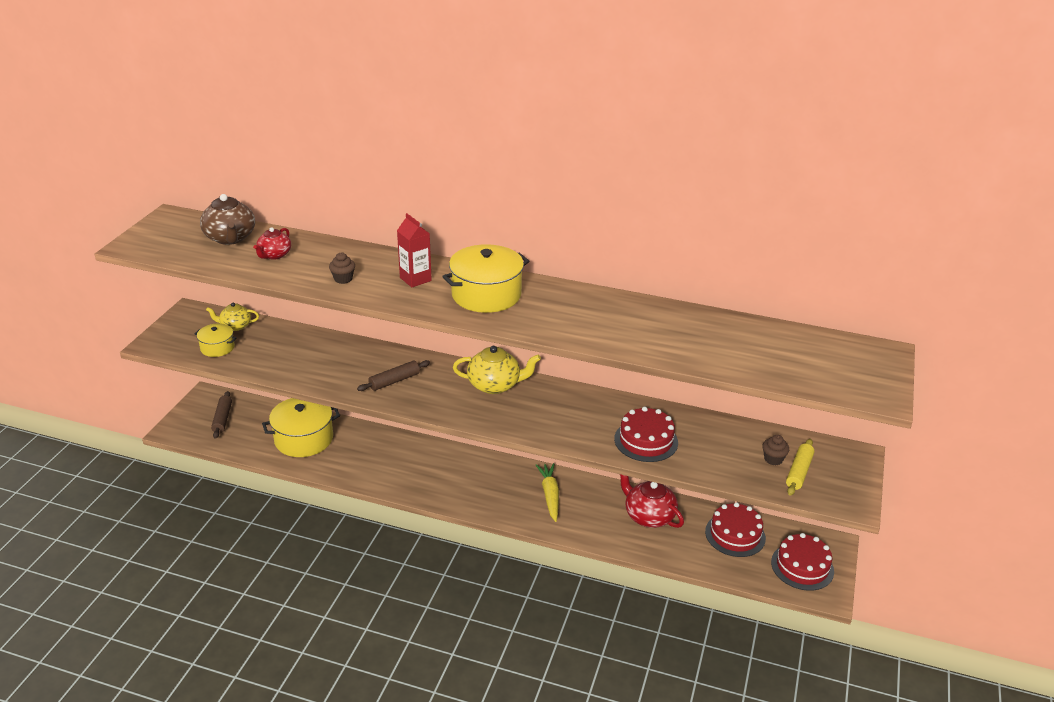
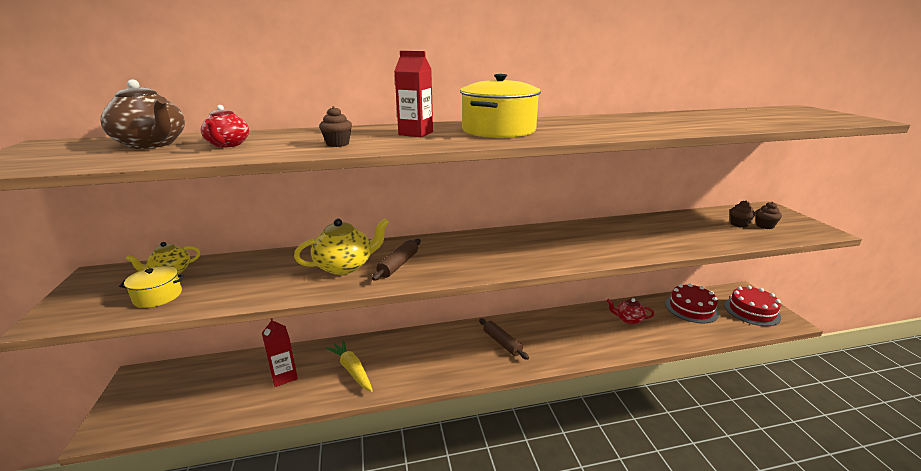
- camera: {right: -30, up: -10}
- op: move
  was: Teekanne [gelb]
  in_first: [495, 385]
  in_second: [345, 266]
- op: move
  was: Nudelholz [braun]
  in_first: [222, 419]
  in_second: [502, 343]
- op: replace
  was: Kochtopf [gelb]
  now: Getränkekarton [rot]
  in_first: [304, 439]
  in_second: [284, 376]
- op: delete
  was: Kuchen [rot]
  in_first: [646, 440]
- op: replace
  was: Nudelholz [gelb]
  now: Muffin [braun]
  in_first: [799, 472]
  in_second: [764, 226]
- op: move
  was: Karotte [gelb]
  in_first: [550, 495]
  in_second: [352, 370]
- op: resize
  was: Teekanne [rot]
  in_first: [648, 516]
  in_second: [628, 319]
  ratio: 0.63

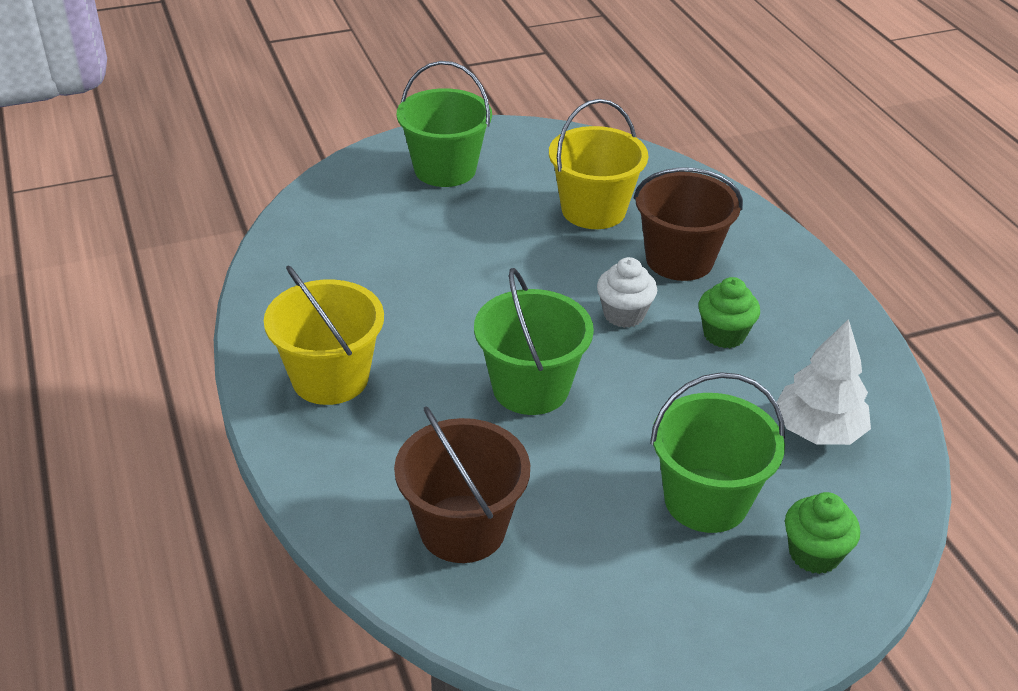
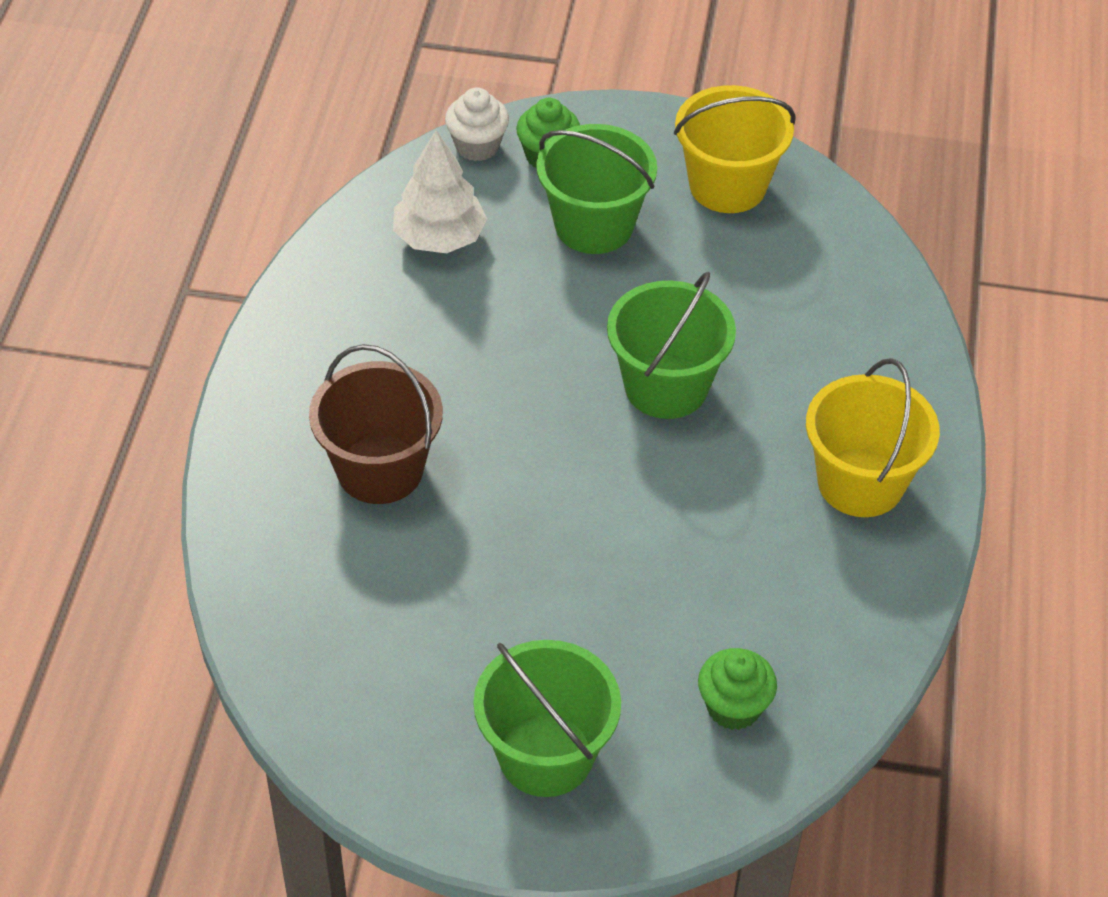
- camera: {right: -150, up: 10}
- op: move
  was: Eimer [gelb]
  in_first: [593, 210]
  in_second: [727, 185]
- op: move
  was: Muffin [weiß]
  in_first: [624, 314]
  in_second: [477, 146]
- op: move
  was: Muffin [grün]
  in_first: [724, 334]
  in_second: [733, 707]
- op: delete
  was: Eimer [braun]
  in_first: [462, 528]

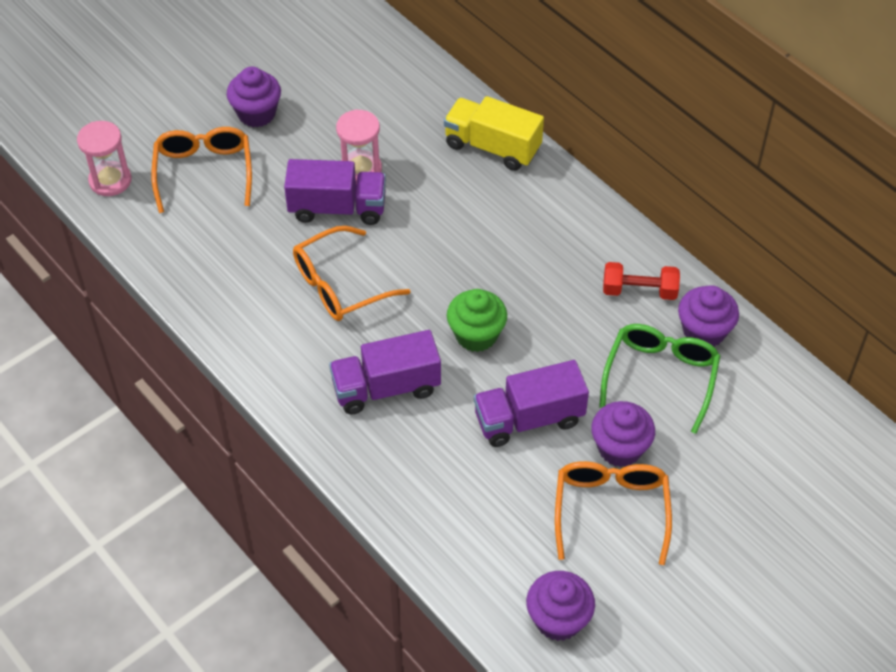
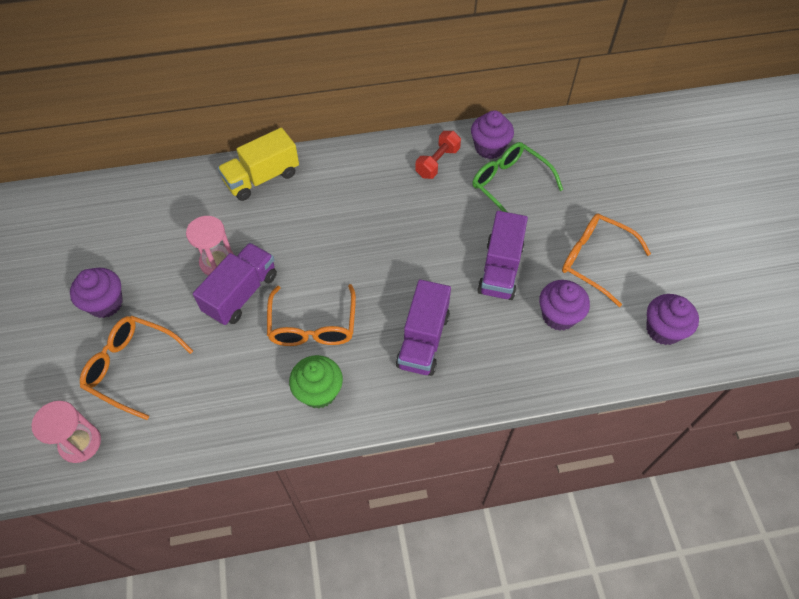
- camera: {right: -60, up: 5}
- op: move
  was: Muffin [grün]
  in_first: [476, 335]
  in_second: [319, 392]
- op: move
  was: Muffin [lila]
  in_first: [620, 448]
  in_second: [558, 316]

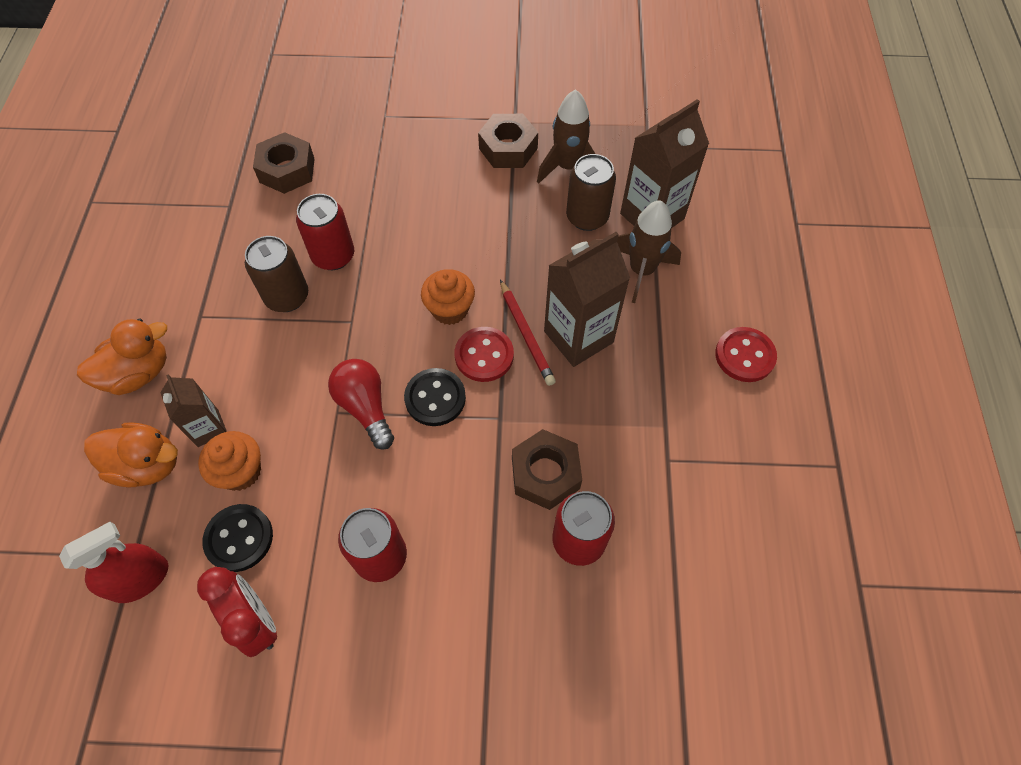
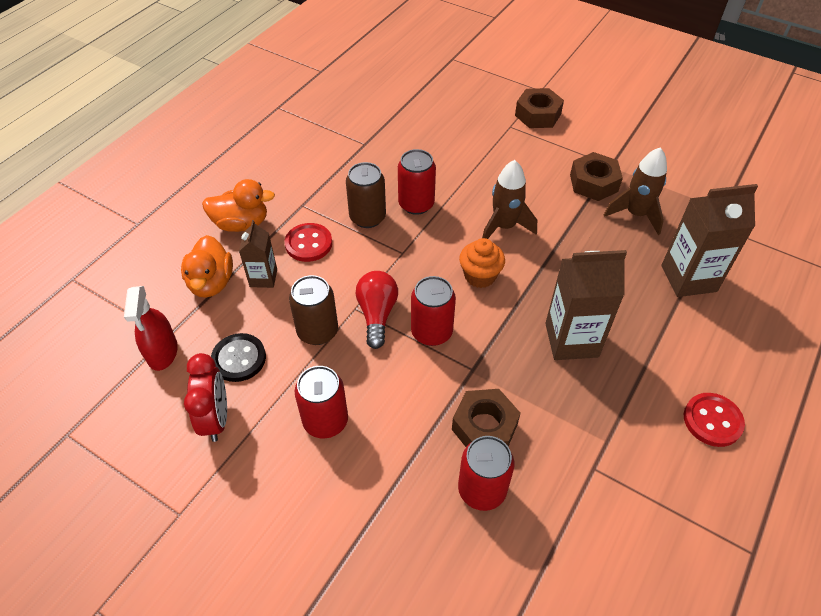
- camera: {right: 30, up: -10}
- op: move
  was: Sechskantmutter [braun]
  in_first: [287, 170]
  in_second: [537, 115]
- op: move
  was: Dose [braun]
  in_first: [587, 217]
  in_second: [317, 331]
- op: move
  was: Rakete [braun]
  in_first: [641, 271]
  in_second: [504, 227]
- op: delete
  was: Bleistift [rot]
  in_first: [526, 334]
- op: move
  was: Knopf [rot]
  in_first: [484, 355]
  in_second: [308, 244]
- op: replace
  was: Knopf [schwarz]
  now: Dose [rot]
  in_first: [435, 398]
  in_second: [431, 332]
- op: rotate
  was: Ente [orange]
  in_first: [147, 465]
  in_second: [211, 283]
  clockwise: 45
- op: delete
  was: Muffin [orange]
  in_first: [240, 471]
- op: rotate
  was: Sprühflasche [rot]
  in_first: [140, 579]
  in_second: [162, 352]
  clockwise: 90

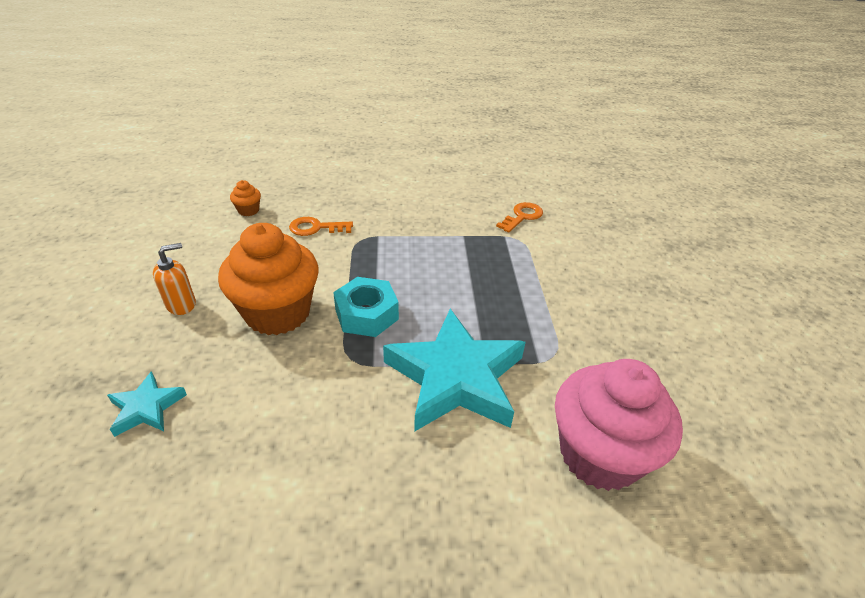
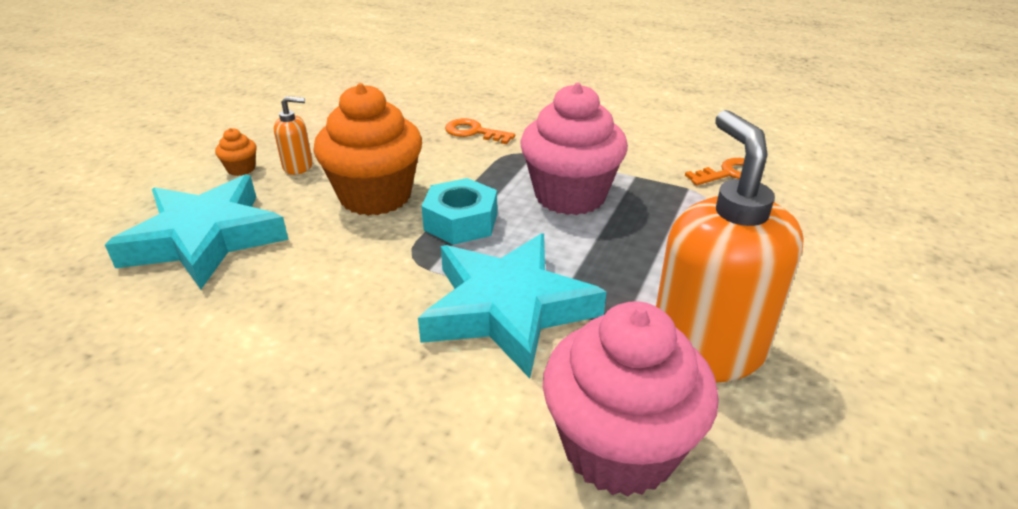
- camera: {right: 30, up: -5}
- op: move
  was: Muffin [orange]
  in_first: [248, 210]
  in_second: [241, 169]
- op: resize
  was: Stern [türkis]
  in_first: [147, 408]
  in_second: [205, 238]
  ratio: 2.16
- op: insert
  now: Muffin [rosa]
  in_second: [570, 196]
- op: insert
  now: Seifenspender [orange]
  in_second: [706, 349]

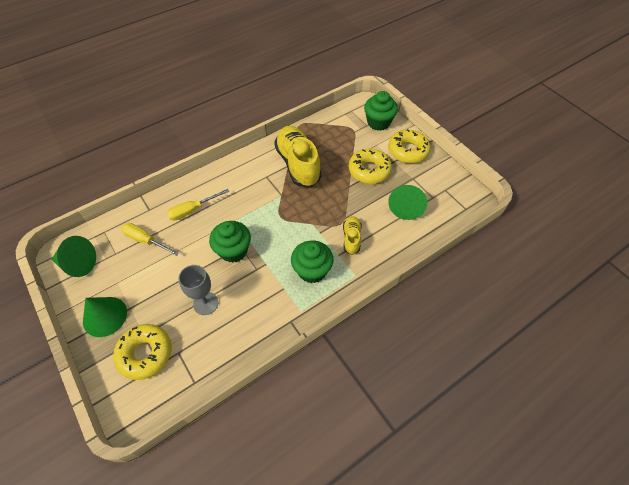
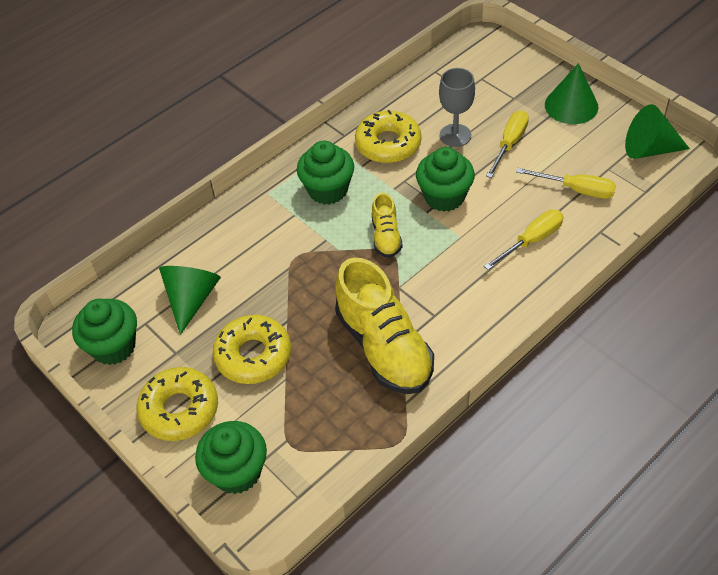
- camera: {right: 175, up: -5}
- op: move
  was: Schuh [gelb]
  in_first: [351, 238]
  in_second: [386, 236]
- op: move
  was: Donut [gelb]
  in_first: [145, 353]
  in_second: [388, 144]
- op: insert
  now: Schraubenzieher [gelb]
  in_second: [509, 144]
- op: insert
  now: Muffin [grün]
  in_second: [113, 346]

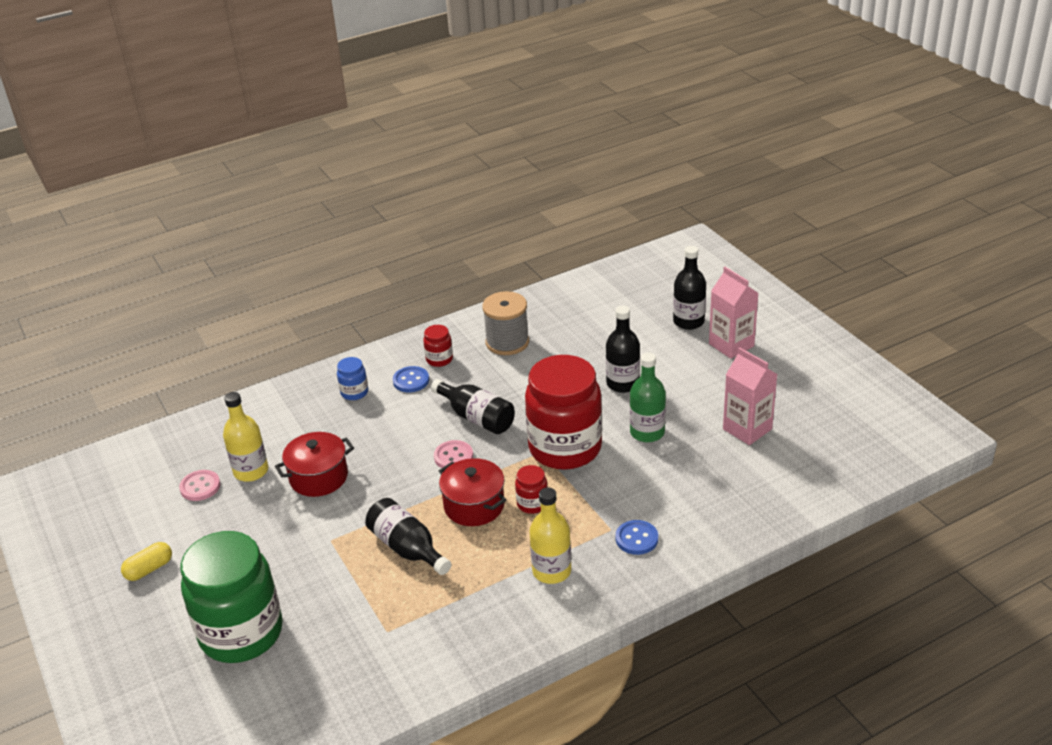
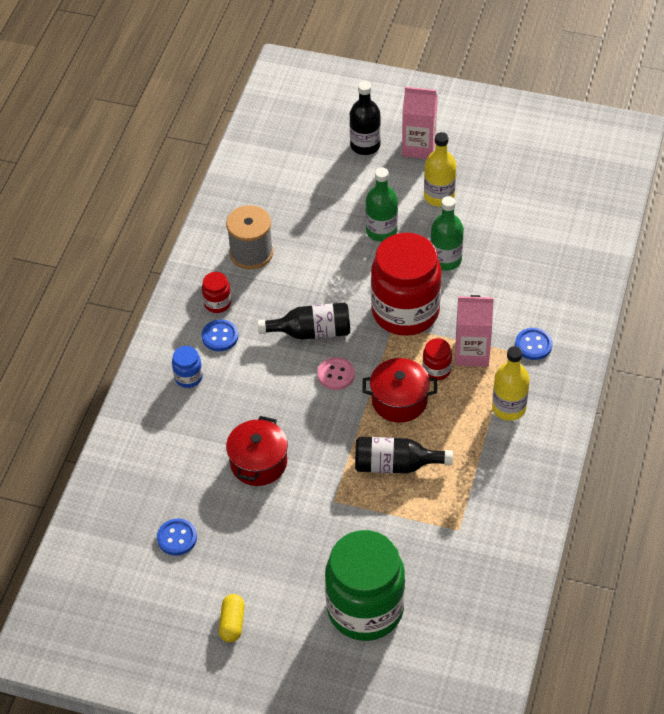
- camera: {right: -45, up: 15}
- op: recolor
  was: Flasche [schwarz]
  now: Flasche [grün]
  in_first: [623, 383]
  in_second: [381, 231]
- op: move
  was: Getränkekarton [rosa]
  in_first: [747, 429]
  in_second: [472, 353]
- op: move
  was: Flasche [gelb]
  in_first: [251, 471]
  in_second: [439, 196]
- op: recolor
  was: Knopf [rosa]
  now: Knopf [blau]
  in_first: [200, 487]
  in_second: [177, 538]

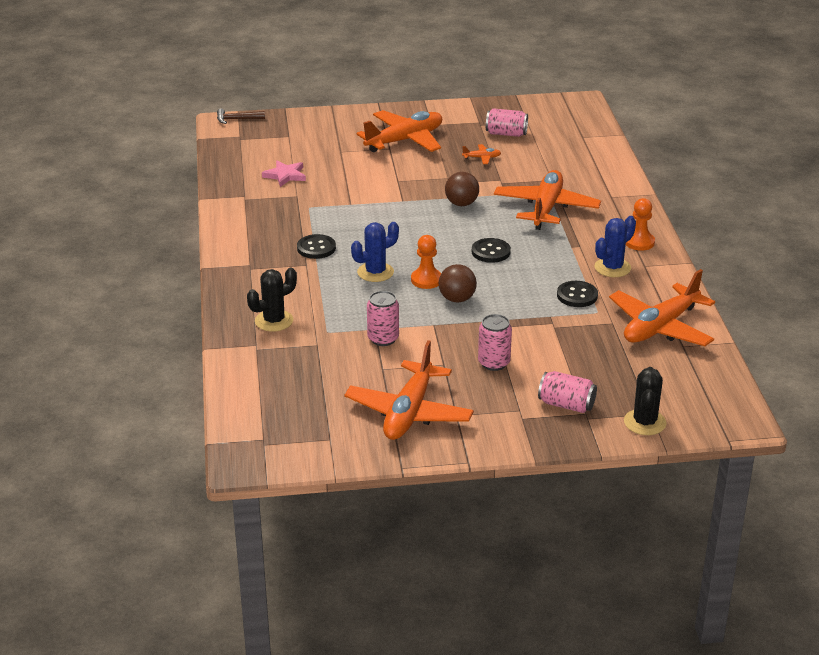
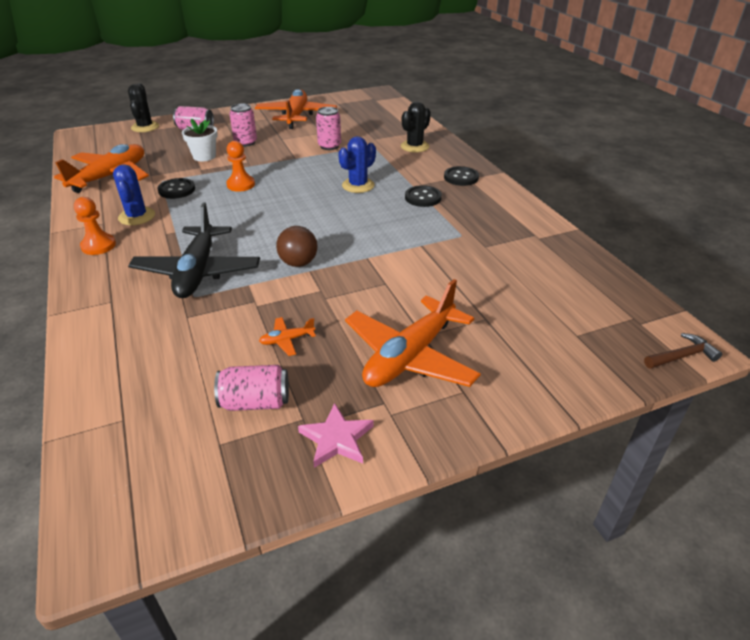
- camera: {right: 165, up: 5}
- op: move
  was: Stern [rosa]
  in_first: [285, 175]
  in_second: [336, 439]
- op: recolor
  was: Flugzeug [orange]
  now: Flugzeug [schwarz]
  in_first: [546, 208]
  in_second: [198, 272]
- op: rotate
  was: Kaktus [blau]
  in_first: [612, 268]
  in_second: [137, 216]
  clockwise: -45
- op: move
  was: Bauer [orange]
  in_first: [426, 280]
  in_second: [241, 185]
- op: move
  was: Knopf [schwarz]
  in_first: [491, 252]
  in_second: [461, 177]
- op: delete
  was: Ball [braun]
  in_first: [457, 299]
- op: insert
  now: Blumentopf [weiß]
  in_second: [204, 156]

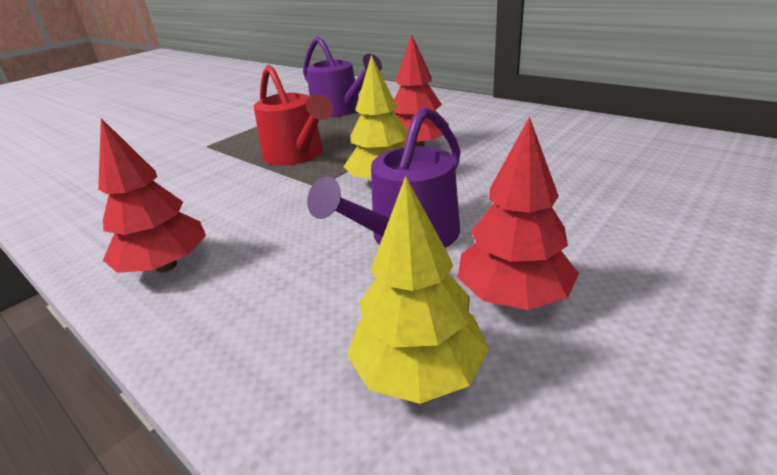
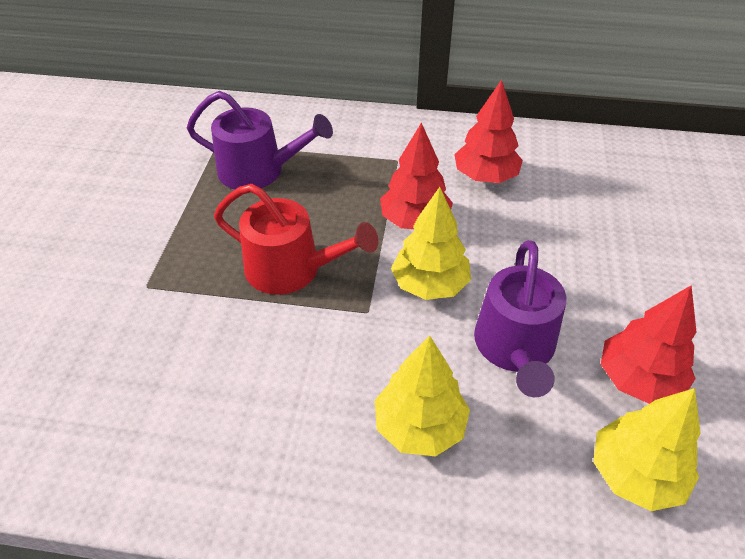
- camera: {right: -35, up: 15}
- op: move
  was: Baum [rot]
  in_first: [166, 266]
  in_second: [485, 176]
- op: insert
  now: Baum [gelb]
  in_second: [419, 426]

